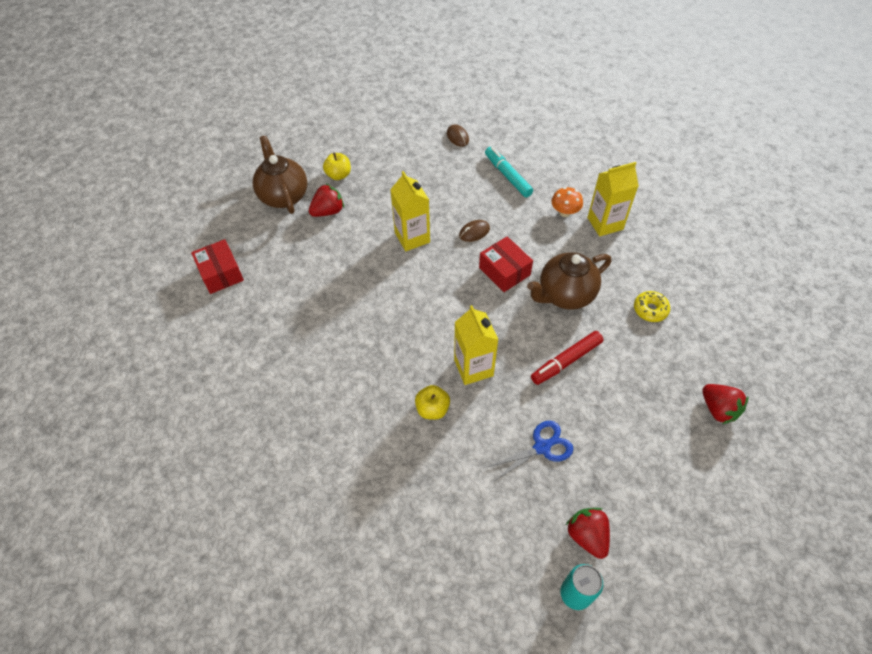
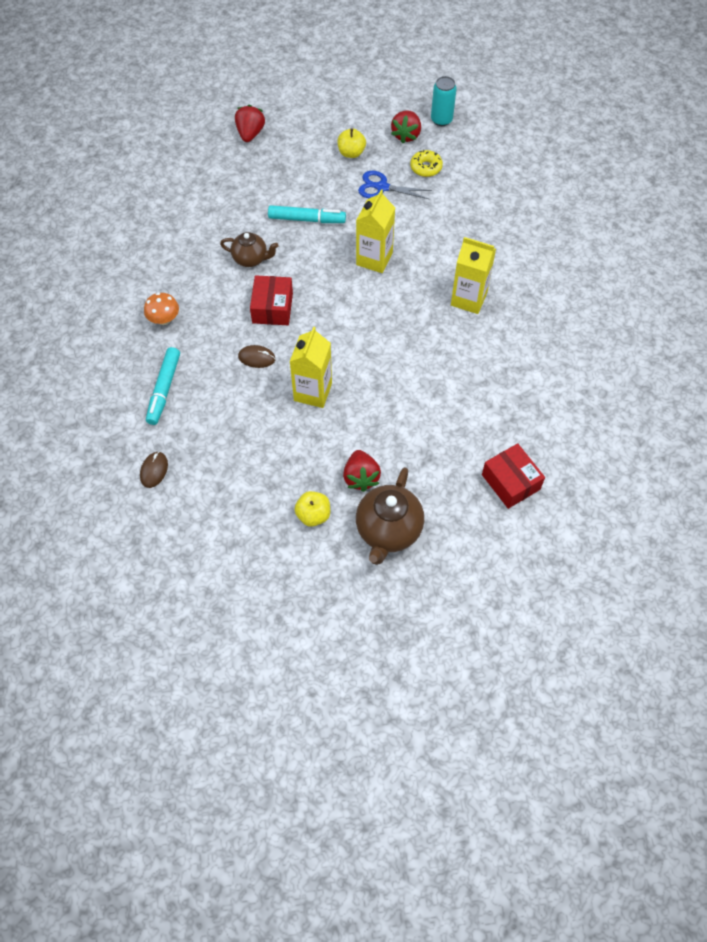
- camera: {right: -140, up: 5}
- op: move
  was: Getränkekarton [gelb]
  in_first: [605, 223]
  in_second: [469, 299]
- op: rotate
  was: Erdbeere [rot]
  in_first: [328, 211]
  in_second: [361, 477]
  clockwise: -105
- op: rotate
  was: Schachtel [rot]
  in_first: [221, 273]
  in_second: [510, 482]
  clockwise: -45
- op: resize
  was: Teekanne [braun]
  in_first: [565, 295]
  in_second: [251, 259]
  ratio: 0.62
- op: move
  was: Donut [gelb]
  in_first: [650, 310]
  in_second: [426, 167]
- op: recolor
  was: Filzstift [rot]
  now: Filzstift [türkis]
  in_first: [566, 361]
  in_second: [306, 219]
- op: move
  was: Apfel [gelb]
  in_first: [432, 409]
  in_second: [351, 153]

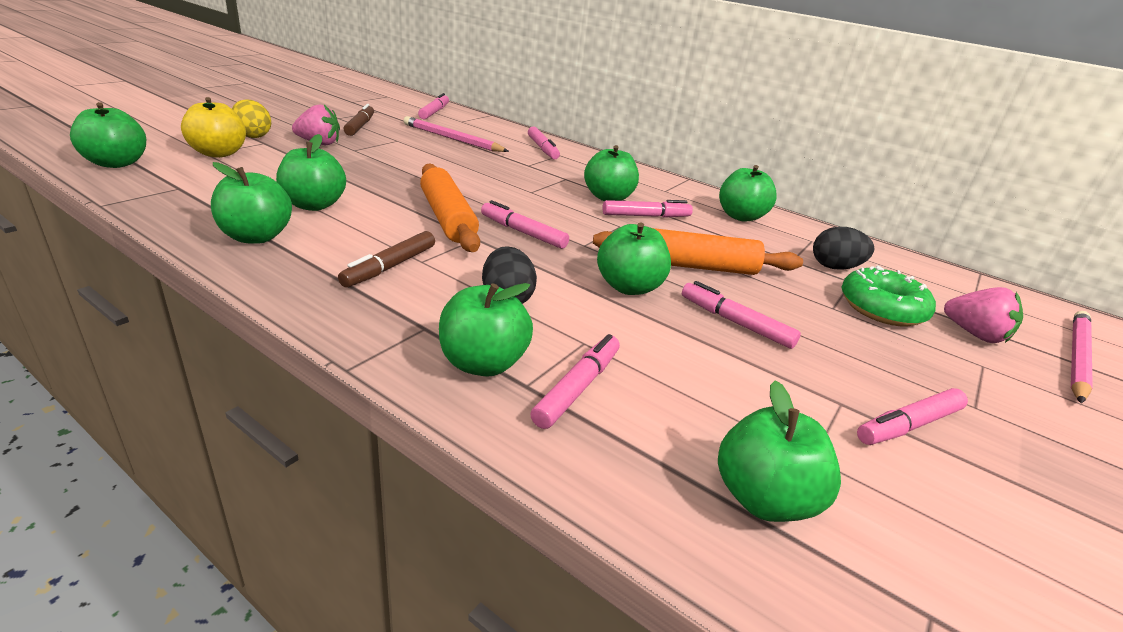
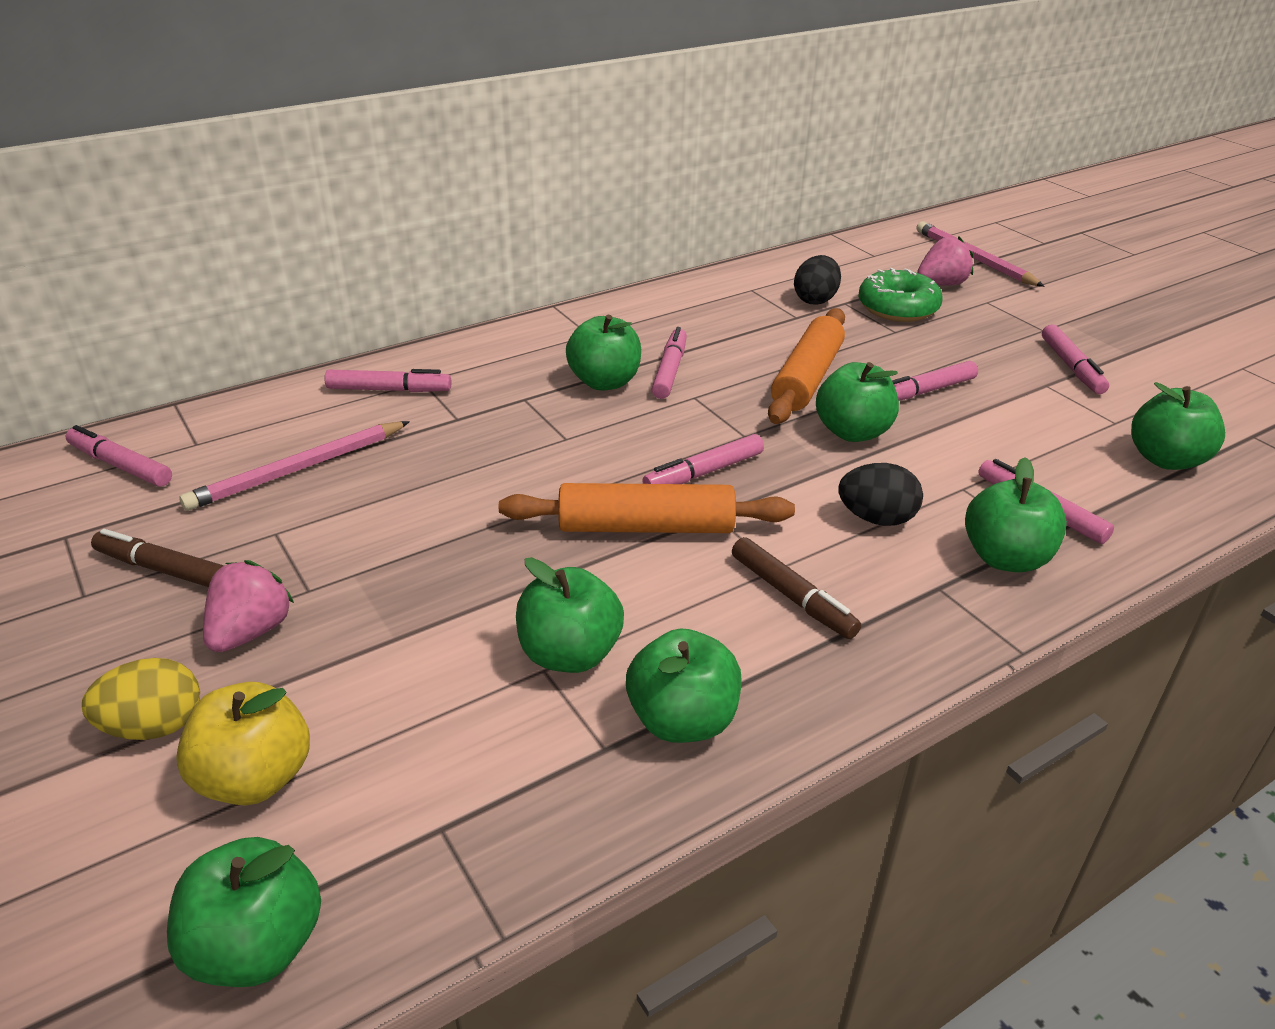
- camera: {right: -65, up: 5}
- op: delete
  was: Apfel [grün]
  in_first: [740, 216]

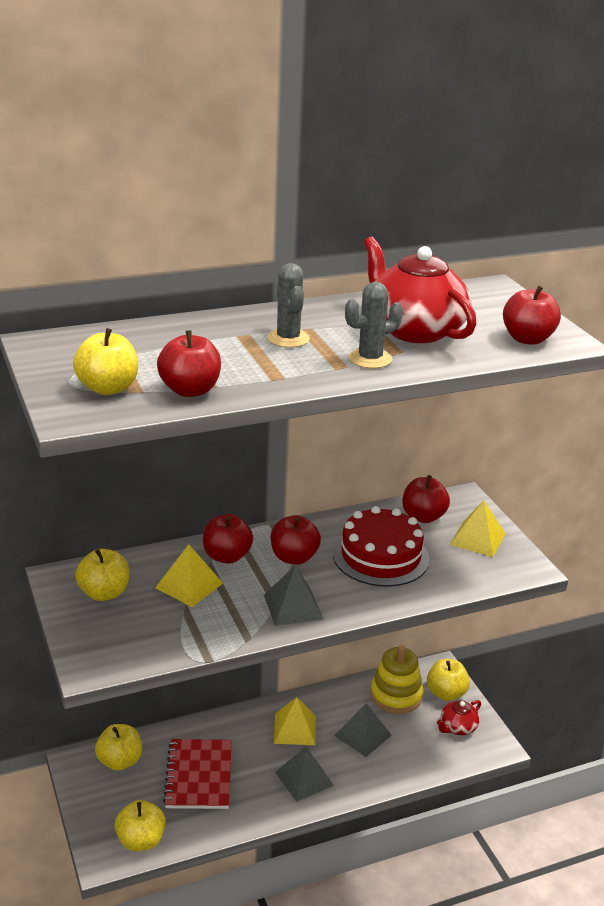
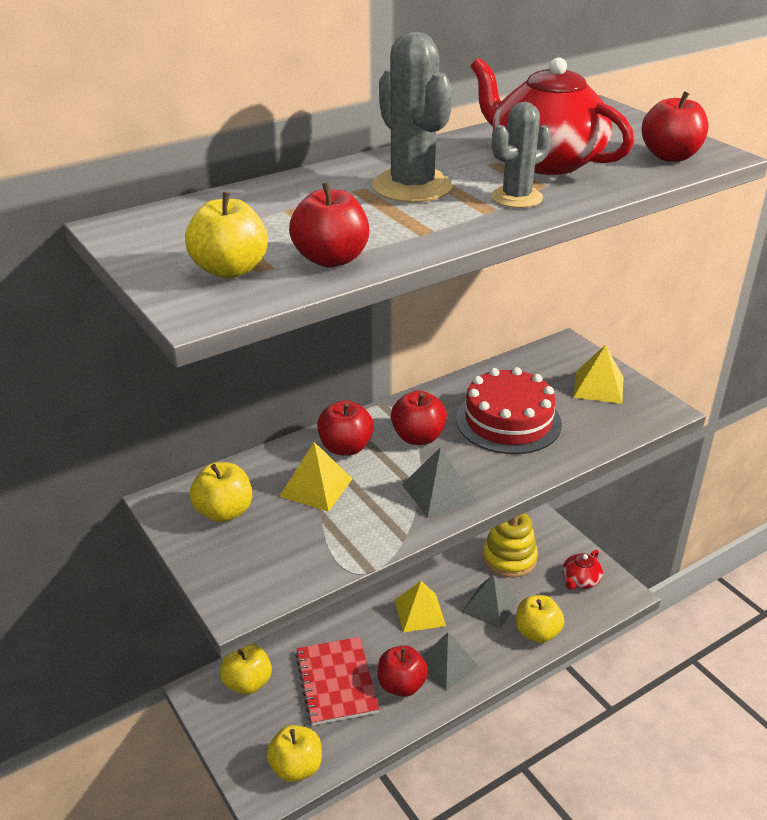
- camera: {right: -10, up: 5}
- op: resize
  was: Kaktus [grau]
  in_first: [288, 339]
  in_second: [412, 187]
  ratio: 1.59
- op: move
  was: Apfel [rot]
  in_first: [423, 517]
  in_second: [401, 685]
- op: move
  was: Apfel [gelb]
  in_first: [446, 693]
  in_second: [537, 632]

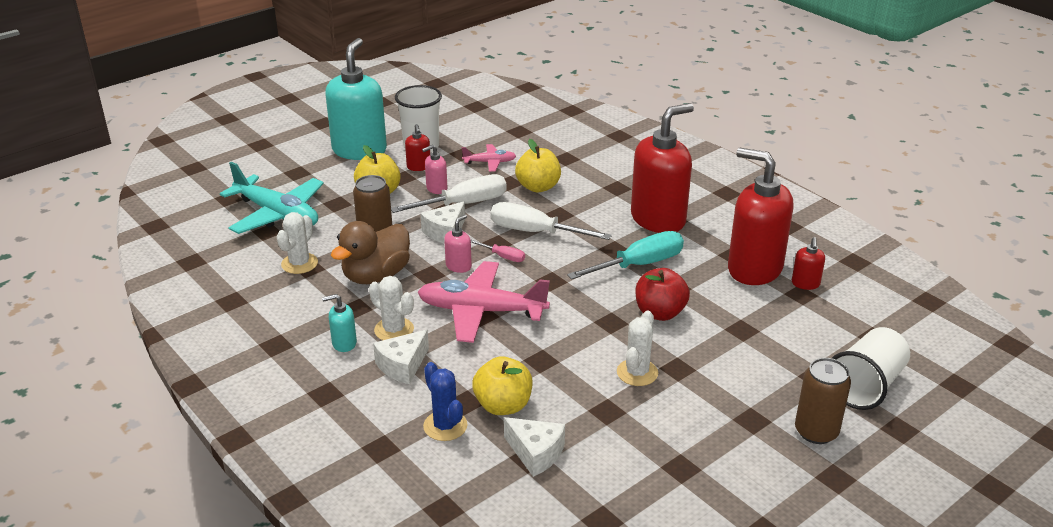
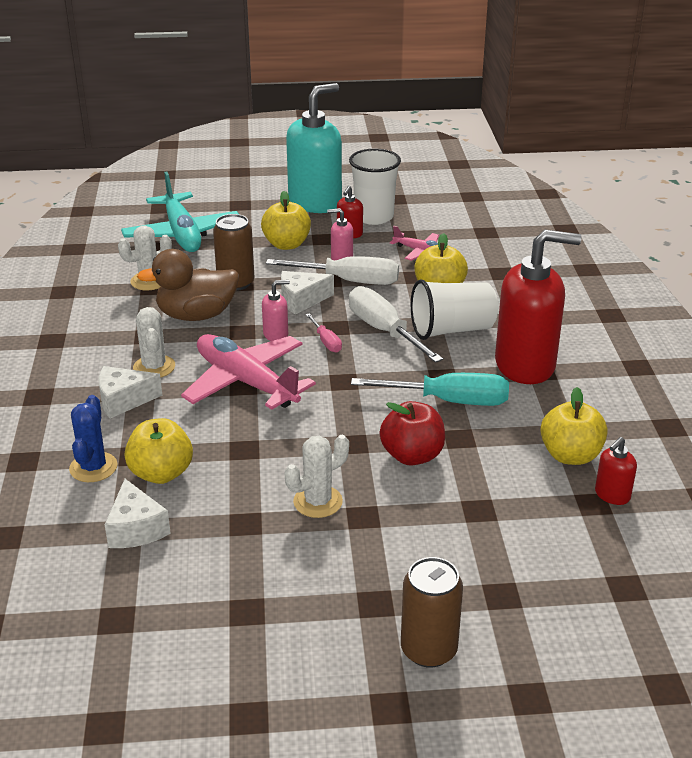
- camera: {right: 35, up: 0}
- op: replace
  was: Seifenspender [rot]
  now: Apfel [gelb]
  in_first: [754, 269]
  in_second: [570, 455]
- op: delete
  was: Seifenspender [türkis]
  in_first: [344, 343]
- op: move
  was: Becher [weiß]
  in_first: [866, 386]
  in_second: [452, 330]

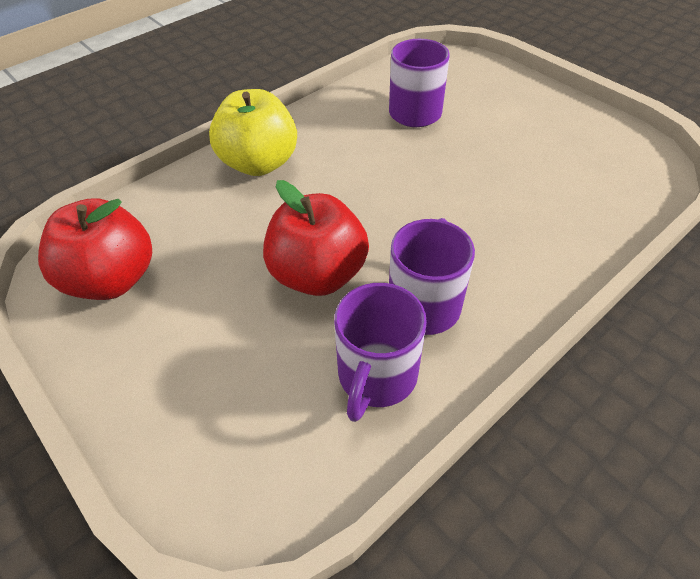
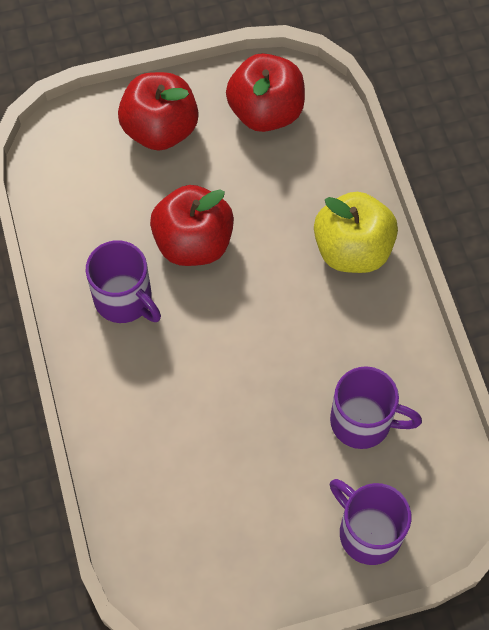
- camera: {right: 115, up: 15}
- op: move
  was: Tasse [lila]
  in_first: [376, 376]
  in_second: [368, 532]
- op: insert
  now: Apfel [rot]
  in_second: [160, 129]

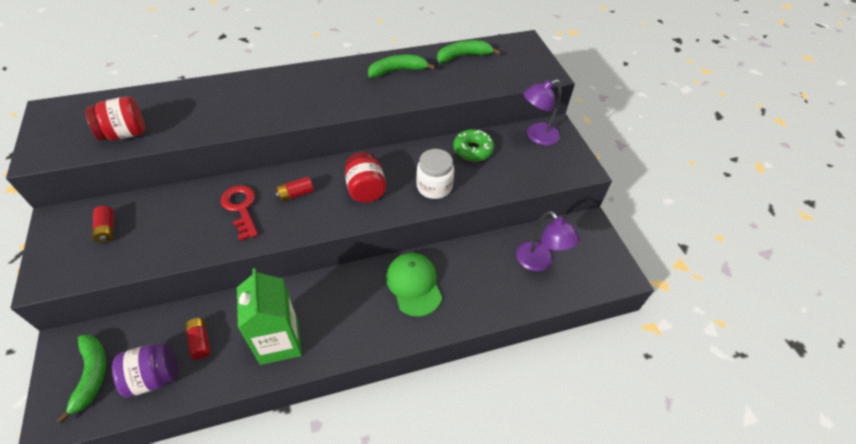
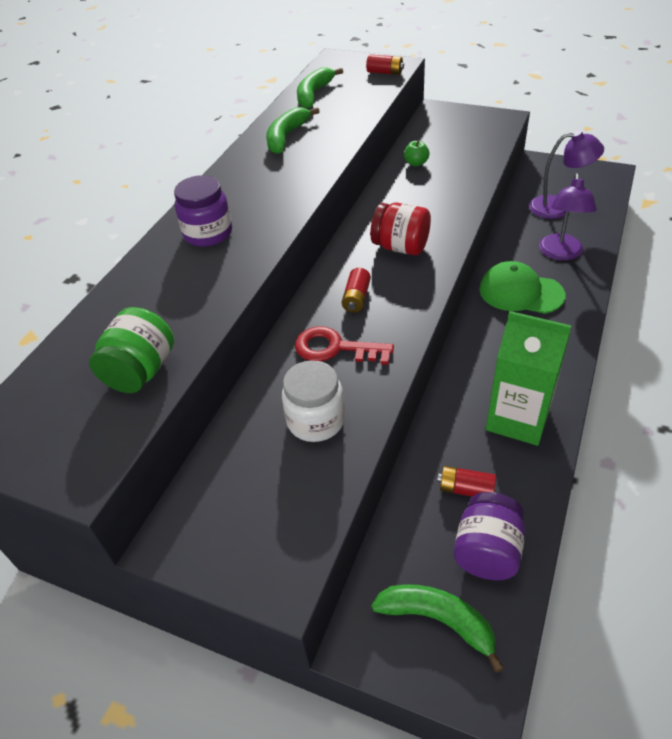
- camera: {right: -45, up: -5}
- op: move
  was: Lampe [lila]
  in_first: [537, 136]
  in_second: [560, 253]
- op: recolor
  was: Einmachglas [rot]
  now: Einmachglas [grün]
  in_first: [125, 134]
  in_second: [141, 371]
- op: replace
  was: Donut [grün]
  now: Apfel [grün]
  in_first: [472, 150]
  in_second: [416, 163]
- op: move
  was: Einmachglas [weiß]
  in_first: [434, 187]
  in_second: [316, 421]
- op: move
  was: Batterie [rot]
  in_first: [107, 229]
  in_second: [385, 72]
- op: insert
  now: Einmachglas [lila]
  in_second: [208, 233]

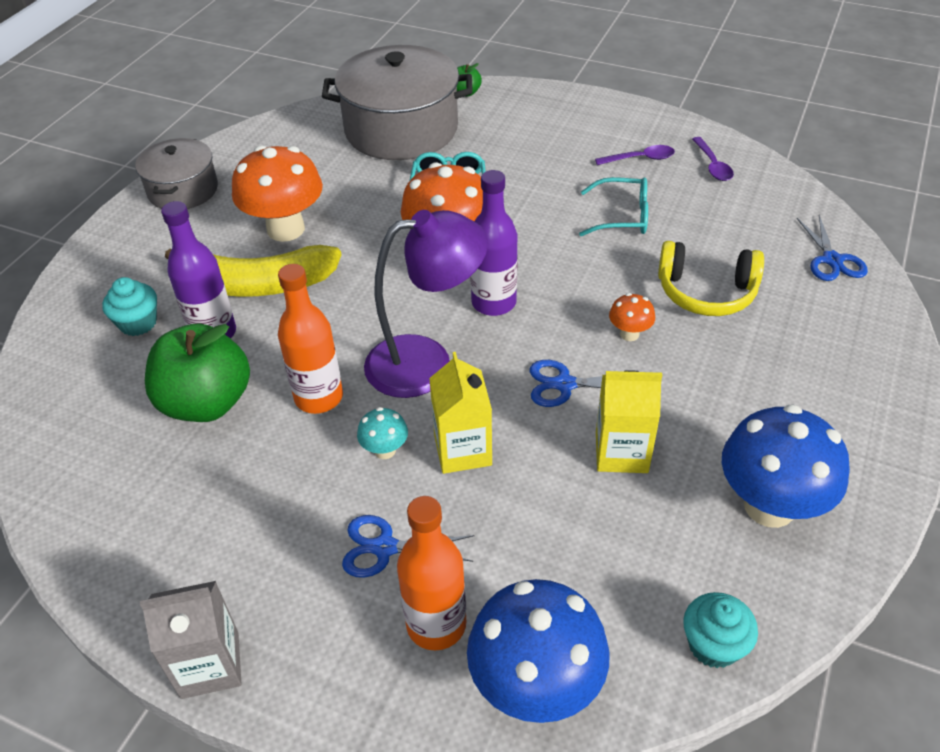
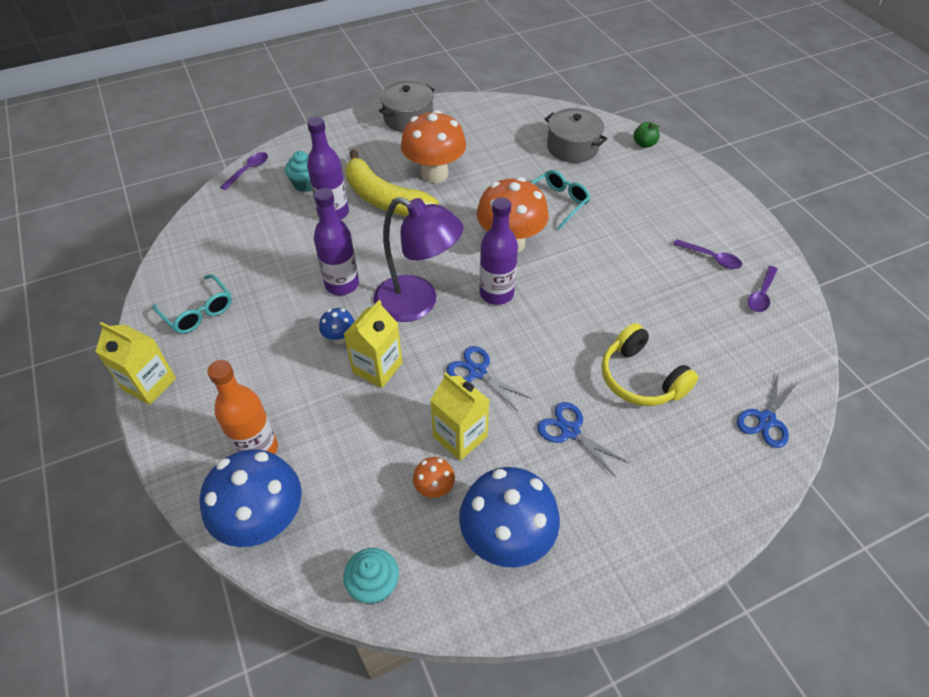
- camera: {right: 40, up: 5}
- op: resize
  was: Kochtopf [grau]
  in_first: [401, 129]
  in_second: [572, 147]
  ratio: 0.58
- op: move
  was: Brille [türkis]
  in_first: [622, 216]
  in_second: [198, 312]
- op: recolor
  was: Flasche [orange]
  now: Flasche [lila]
  in_first: [319, 397]
  in_second: [342, 284]
- op: move
  was: Pilz [orange]
  in_first: [629, 334]
  in_second: [434, 488]
- op: delete
  was: Apfel [grün]
  in_first: [207, 403]
- op: recolor
  was: Pilz [türkis]
  now: Pilz [blau]
  in_first: [385, 450]
  in_second: [340, 338]
- op: move
  was: Schere [blau]
  in_first: [385, 547]
  in_second: [570, 431]
- op: recolor
  was: Getränkekarton [grau]
  now: Getränkekarton [gelb]
  in_first: [210, 665]
  in_second: [149, 384]
- op: insert
  now: Löffel [lila]
  in_second: [248, 170]

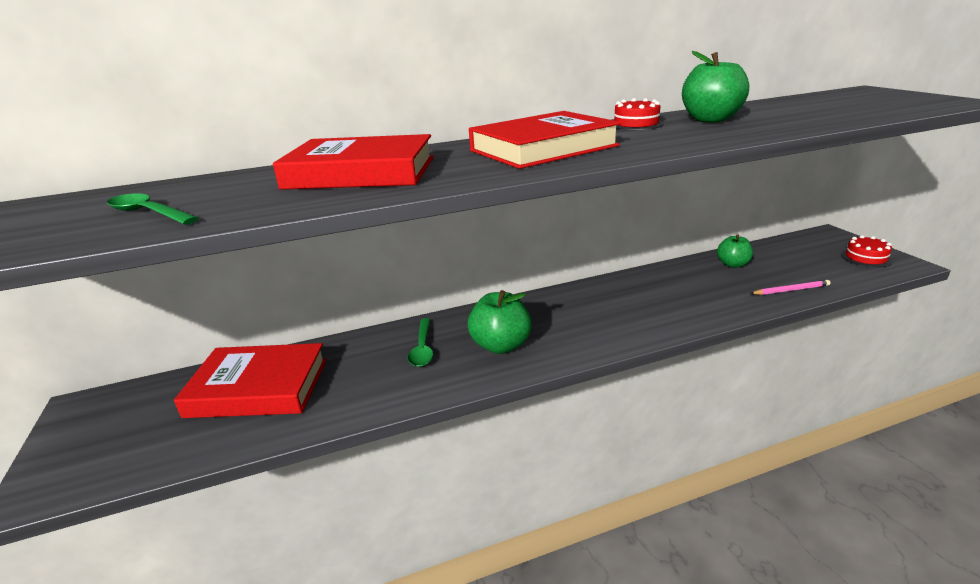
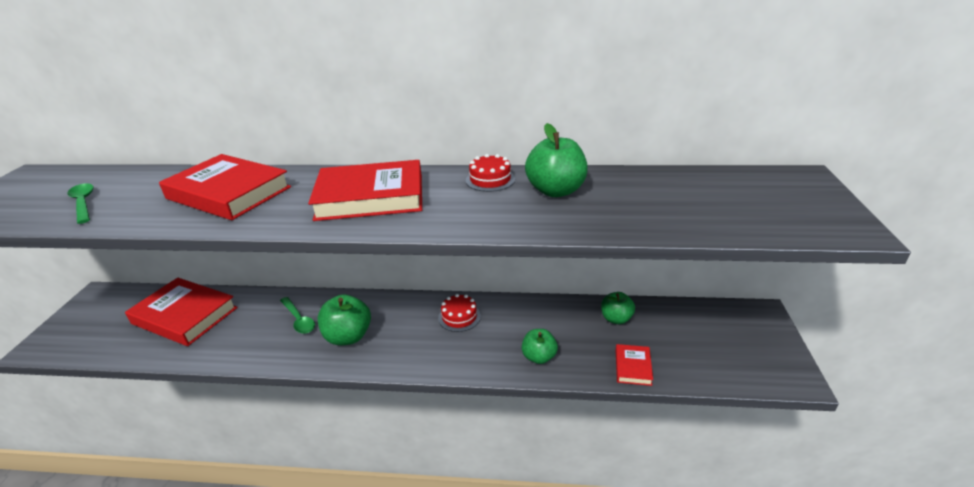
- camera: {right: 25, up: 5}
- op: move
  was: Kuchen [rot]
  in_first: [866, 258]
  in_second: [459, 317]
- op: replace
  was: Bleistift [rosa]
  now: Buch [rot]
  in_first: [790, 290]
  in_second: [633, 367]
- op: rotate
  was: Löffel [grün]
  in_first: [422, 348]
  in_second: [299, 320]
  clockwise: -60
- op: insert
  now: Apfel [grün]
  in_second: [539, 357]

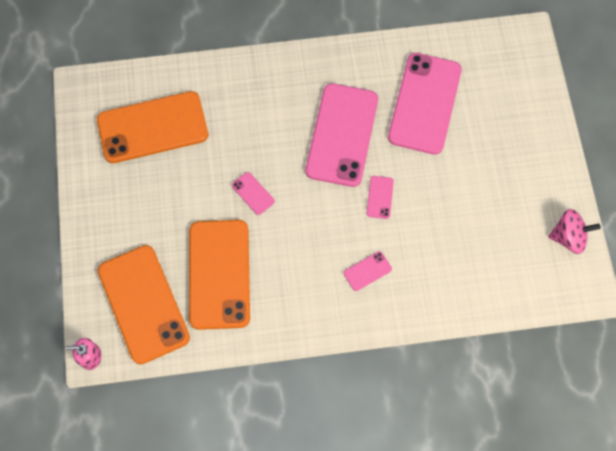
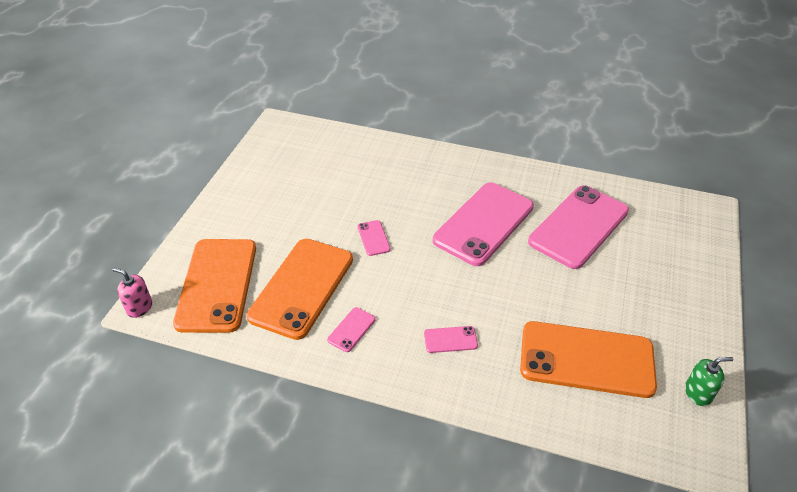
- camera: {right: 25, up: -25}
- op: move
  was: Handy [orange]
  in_first: [153, 127]
  in_second: [586, 359]
- op: move
  was: Handy [rosa]
  in_first: [380, 197]
  in_second: [351, 329]
- op: replace
  was: Kreisel [rosa]
  now: Seifenspender [grün]
  in_first: [568, 237]
  in_second: [698, 393]

